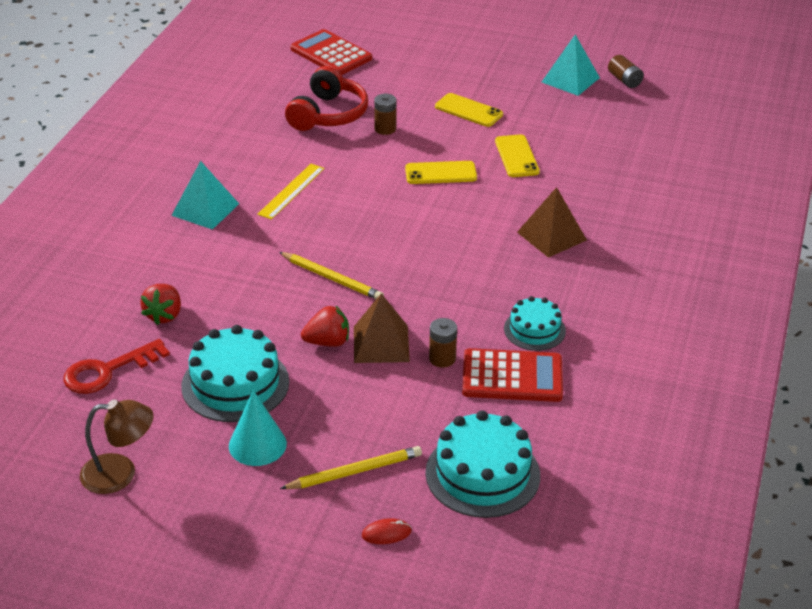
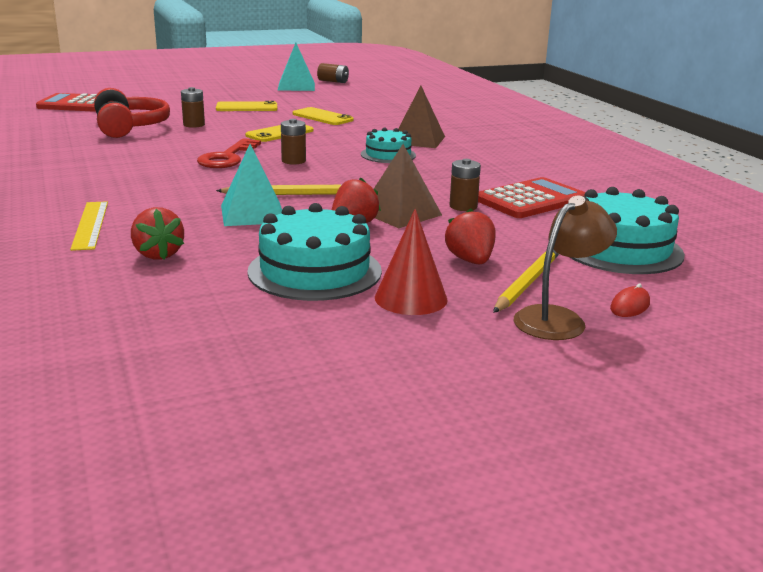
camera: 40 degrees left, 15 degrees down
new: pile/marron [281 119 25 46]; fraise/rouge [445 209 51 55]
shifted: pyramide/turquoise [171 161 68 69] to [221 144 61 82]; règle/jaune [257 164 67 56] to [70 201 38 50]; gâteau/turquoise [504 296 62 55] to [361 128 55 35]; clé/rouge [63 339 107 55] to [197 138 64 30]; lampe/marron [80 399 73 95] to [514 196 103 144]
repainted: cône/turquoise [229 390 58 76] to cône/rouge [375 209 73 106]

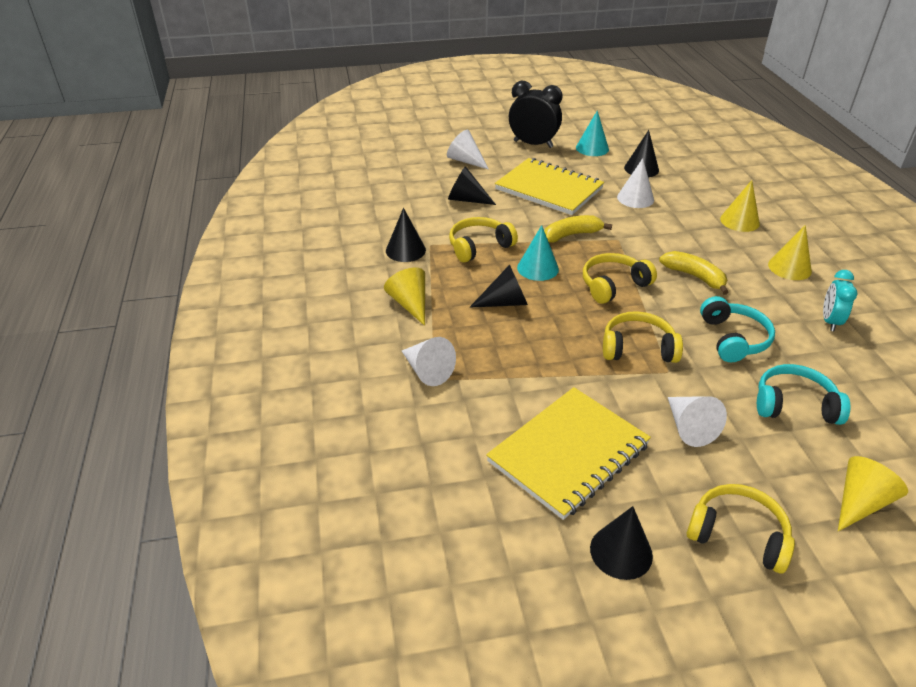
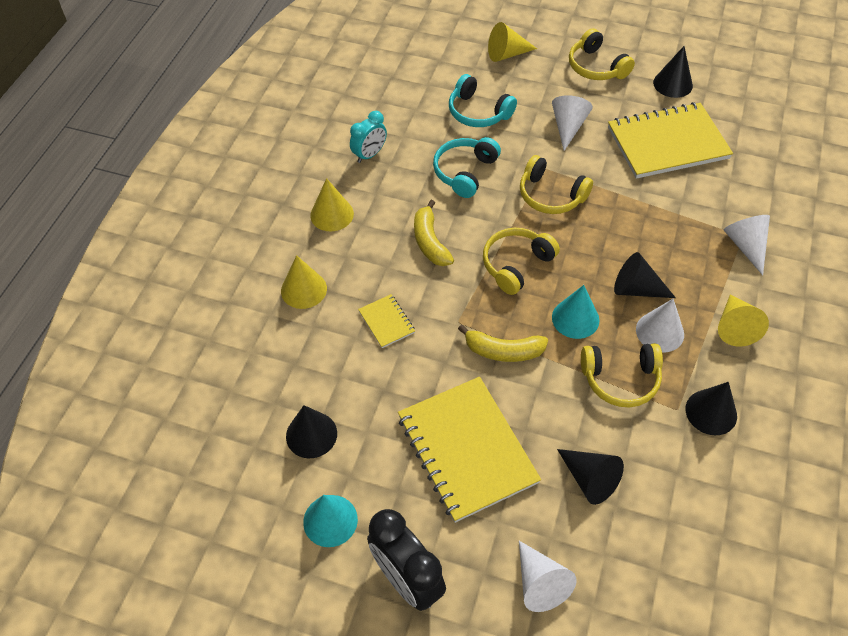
camera: 150 degrees left, 15 degrees up
new: carnet/jaune [358 294 57 54]
shifted: cône/blanc [617 158 37 50] to [636 299 48 53]
rotated: casque audio/jaune [583 253 74 51] = [483 228 77 67] 135 degrees clockwise

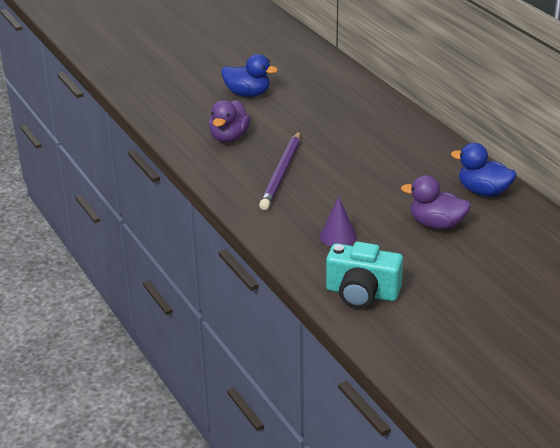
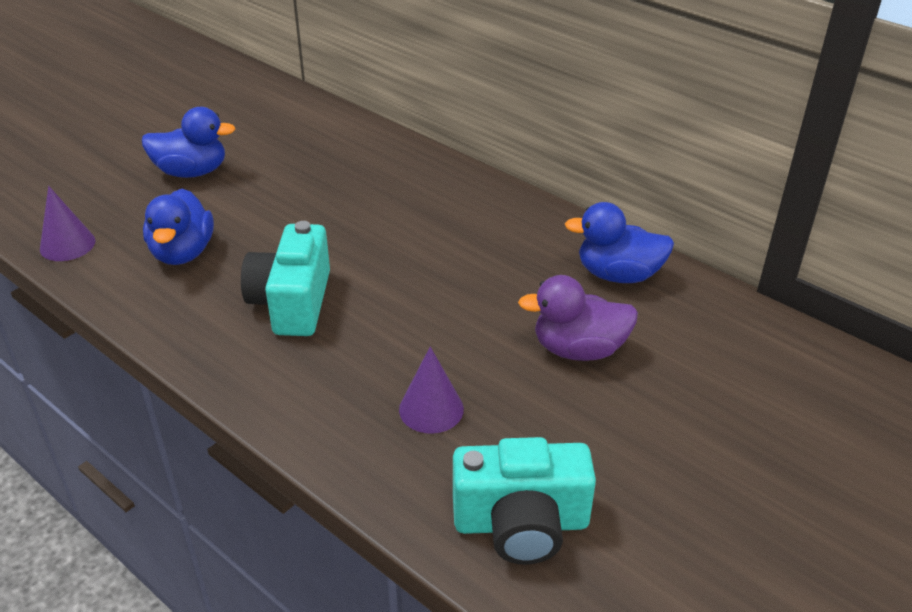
camera: 20 degrees left, 5 degrees up
new: cône/violet [40 186 56 75]
swapped: crayon/violet [259 131 41 79] to appareil photo/turquoise [241 221 89 115]
repainted: canard/violet [209 100 42 42] to canard/bleu [143 189 71 76]

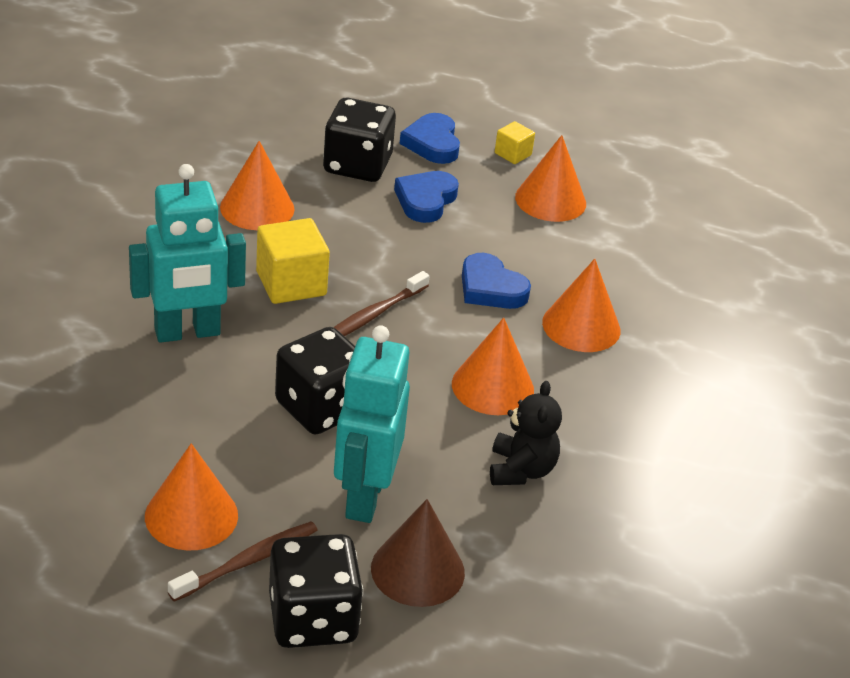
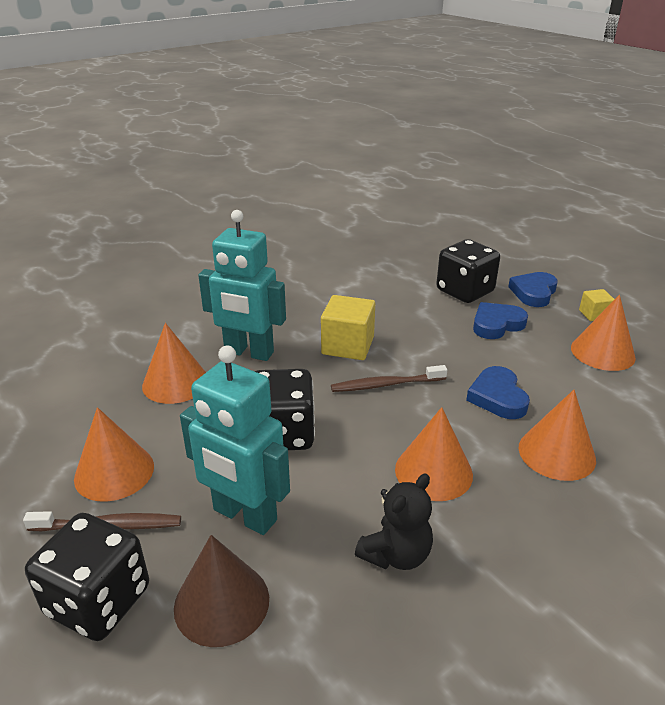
camera: 40 degrees right, 5 degrees down
shifted: cône/orange [220 141 75 89] to [142 323 64 81]
rotated: robot/turquoise [334 325 76 198] = [180 346 110 189] 105 degrees counterclockwise

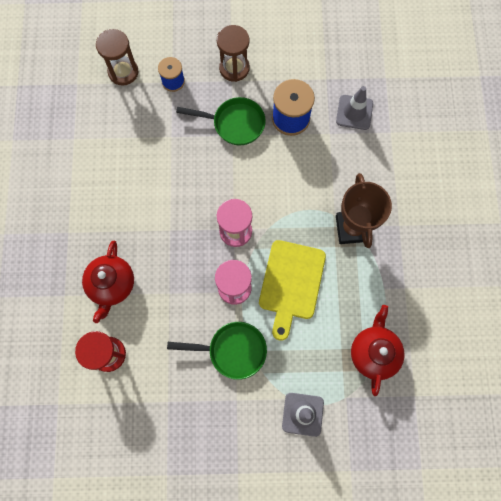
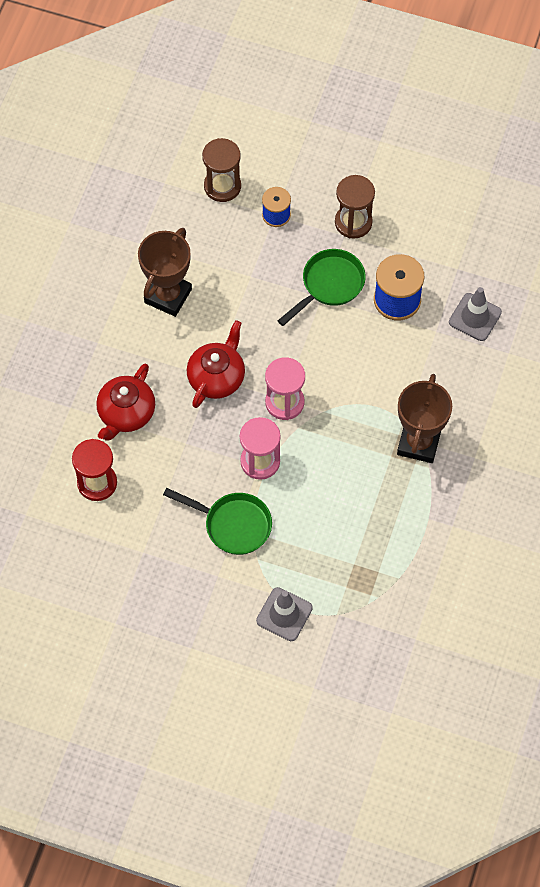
camera: 20 degrees right, 10 degrees down
gone: planche à découper/jaune [259 240 67 101]
new: trophée/marron [138 228 54 89]
shifted: théière/rouge [351 305 54 91] to [187 320 58 88]
rotated: poêle/vert [176 97 90 48] = [278 249 88 77] 75 degrees counterclockwise

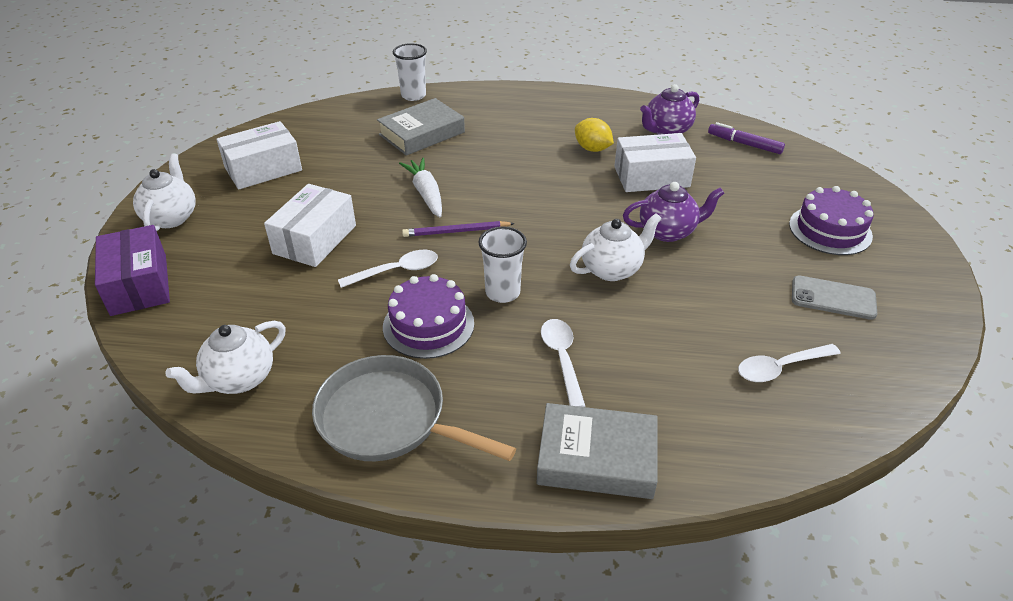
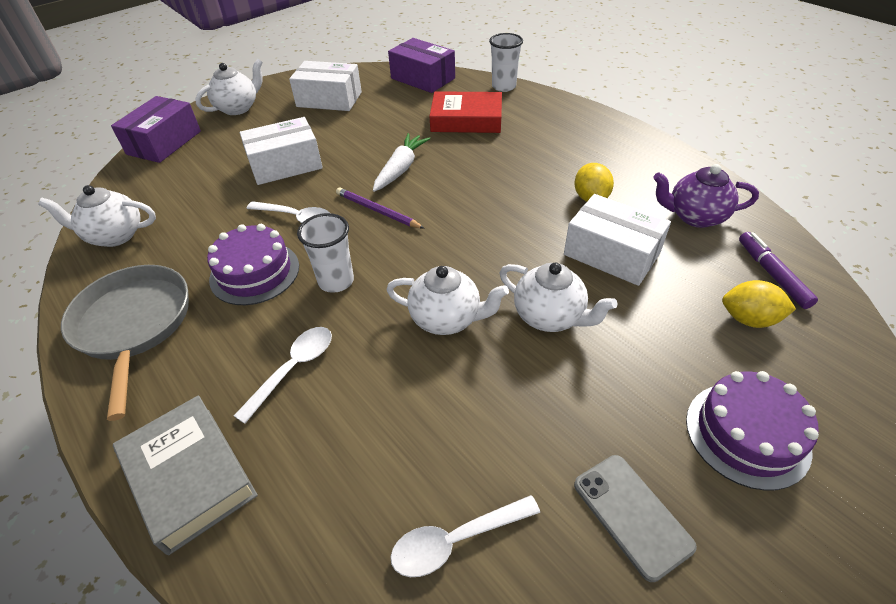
camera: 45 degrees right, 5 degrees up
new: boîte/violet [388 38 67 55]; citron/jaune [722 280 74 48]
repainted: livre/gris [377 98 88 58] to livre/rouge [430 91 72 42]; théière/violet [623 182 101 60] to théière/blanc [500 262 117 70]
rotated: cuillère/blanc [738 344 103 38] = [391 495 149 82] 45 degrees counterclockwise

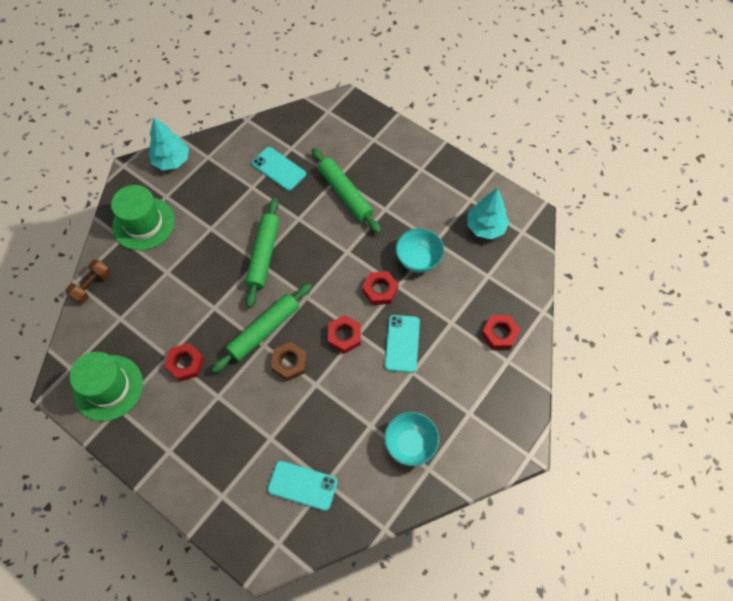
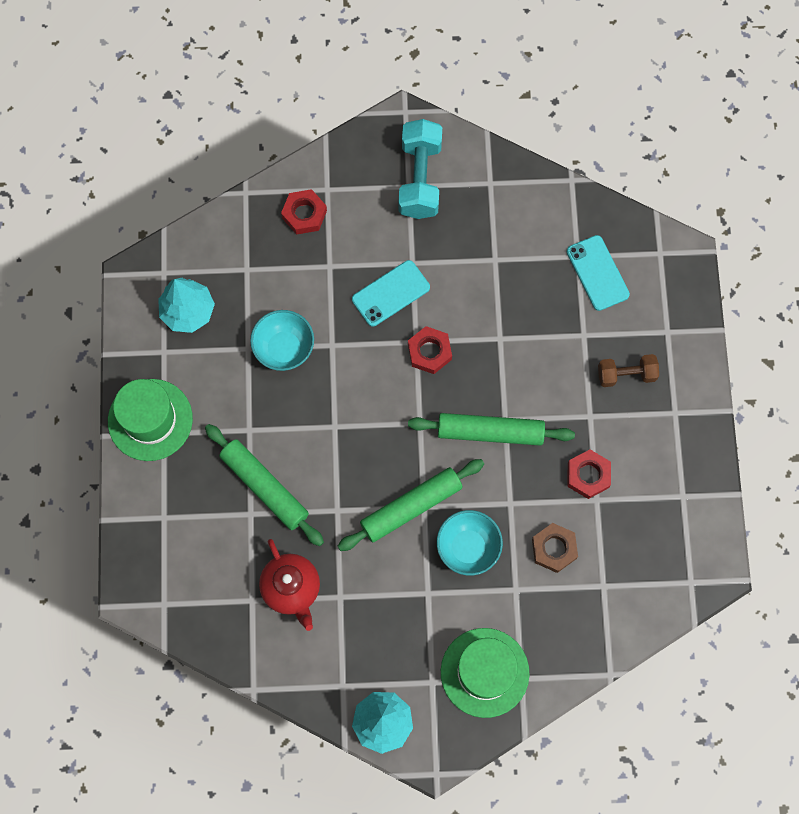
camera: 130 degrees left, 10 degrees up
gone: écrou/rouge [362 271 37 34]
new: haltère/turquoise [399 119 43 100]
shifted: haltère/marron [65 259 46 45] to [598 354 61 33]; écrou/marron [271 342 36 39] to [532 523 46 50]; chapeau/vert [70 352 73 69] to [108 379 85 82]; bol/turquoise [384 412 55 54] to [437 510 66 66]
swapped: téléphone/turquoise [252 147 54 44] to théière/rouge [259 539 61 92]
rotated: rouleau à pâtisserie/vert [312 148 69 85] = [205 424 119 122] 60 degrees counterclockwise

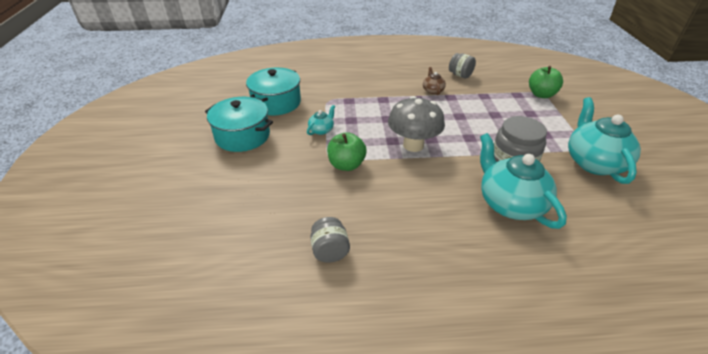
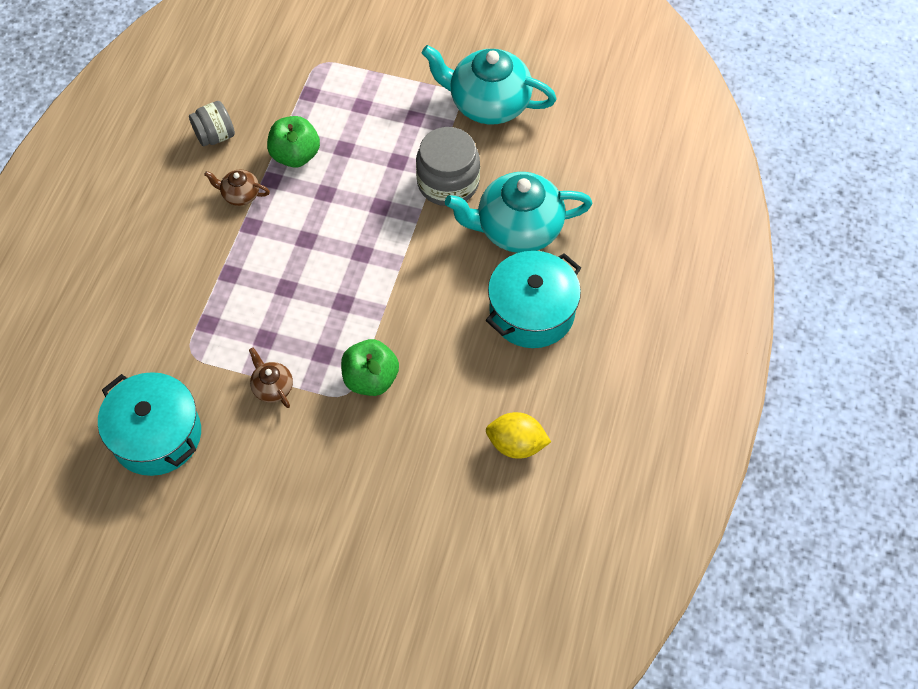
camera: 70 degrees left, 20 degrees up
gone: champignon/gris [388 96 57 56]
shifted: pomme/vert [529 66 34 32] to [267 116 53 51]; marmite/turquoise [205 97 68 55] to [486 251 95 97]
swapped: bocal/gris [310 217 40 46] to citron/jaune [486 412 65 47]
repainted: théière/turquoise [307 105 28 30] to théière/marron [249 348 44 60]

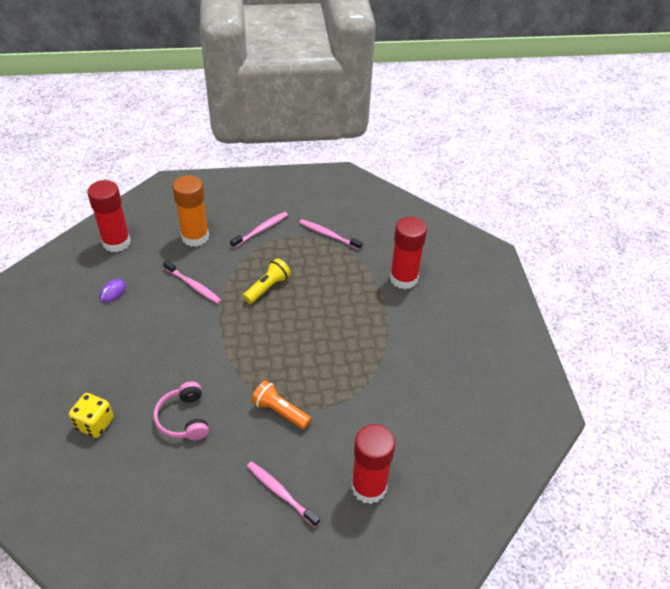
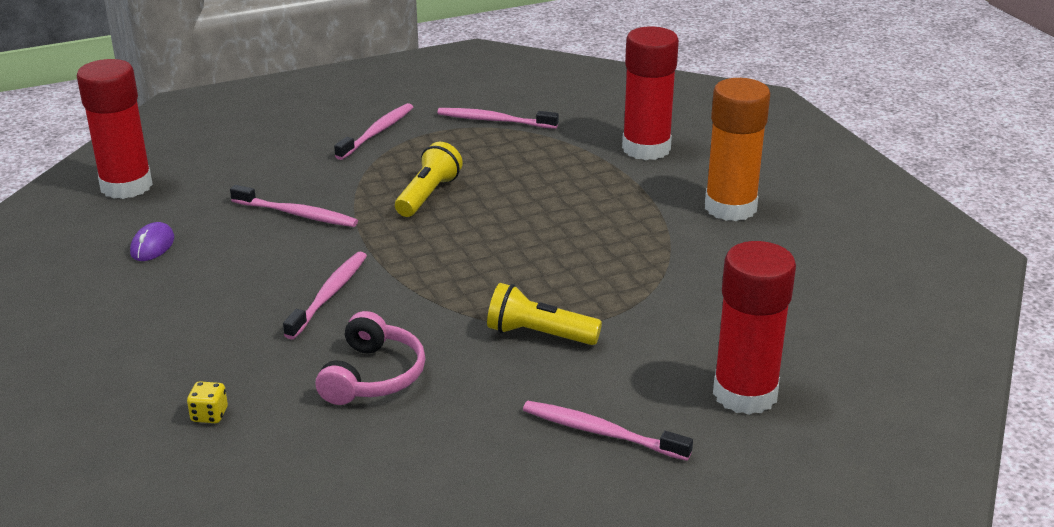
camera: 15 degrees left, 15 degrees down
new: brosse à dents/rose [283 252 84 87]
shifted: bâton de colle/orange [172 175 37 72] to [705 78 65 143]
repainted: lampe de poche/orange [251 380 60 49] to lampe de poche/jaune [487 283 115 62]
rotated: casque audio/rose [154 382 55 58] = [315 311 110 94] 135 degrees counterclockwise
scaled: dé/jaune [69 393 44 45] = [187 381 41 42] x0.54

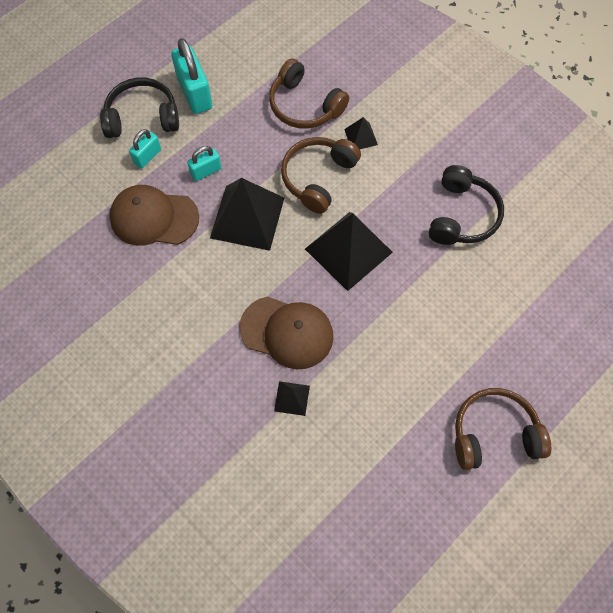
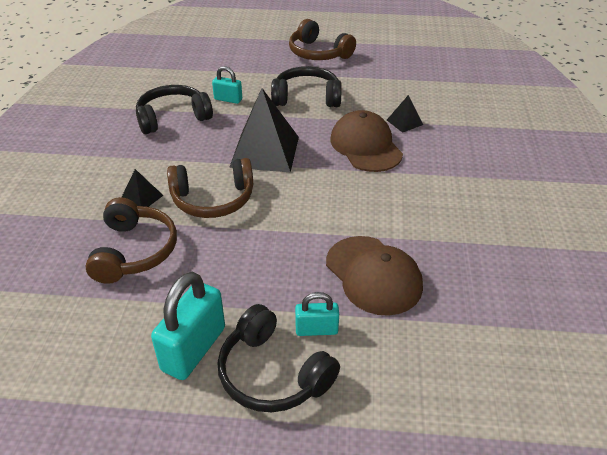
camera: 130 degrees left, 25 degrees down
gone: pyramide/noir [210 178 74 73]
new: casque audio/noir [271 66 71 41]
shifted: cadenas/turquoise [187 146 35 35] to [212 66 30 38]

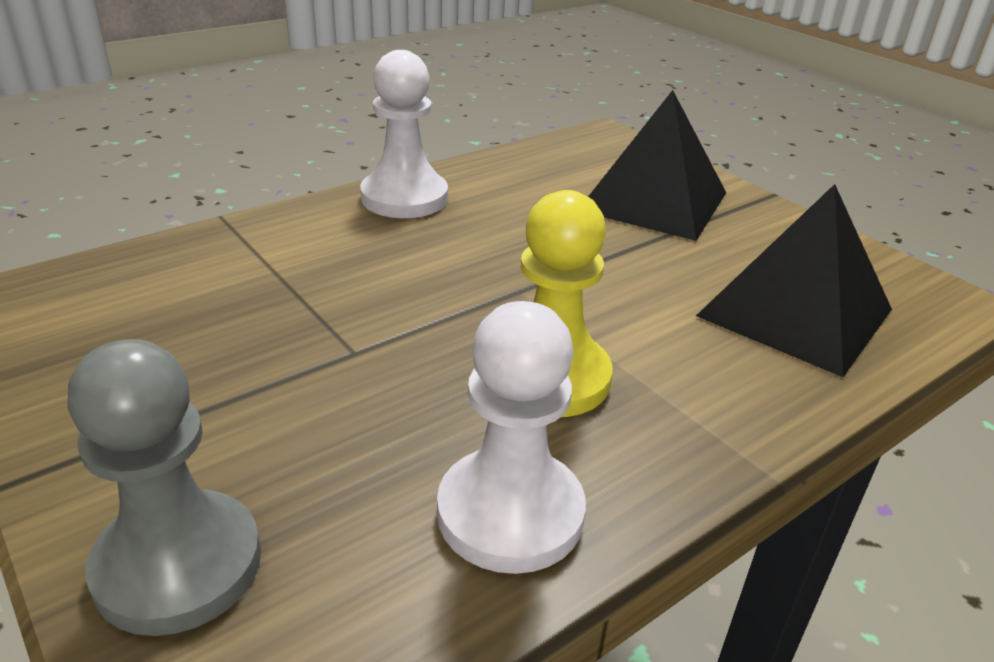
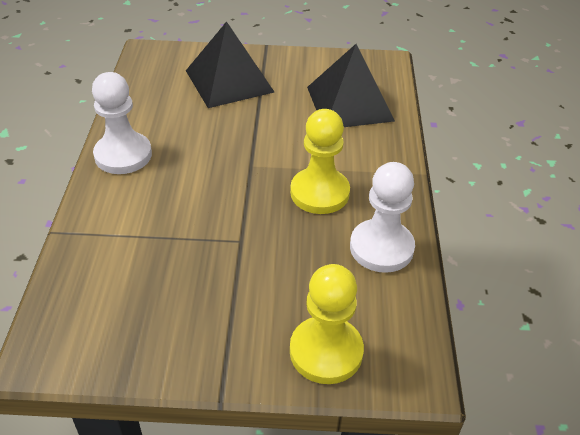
camera: 50 degrees left, 10 degrees up
repainted: pion/gris [67 339 194 297] to pion/jaune [290 264 74 120]

